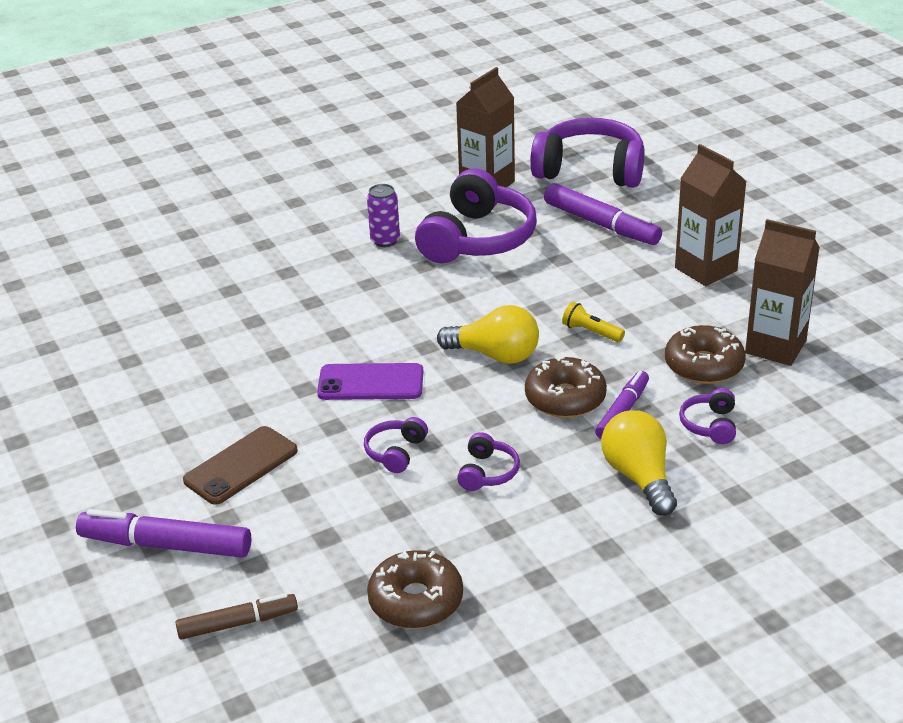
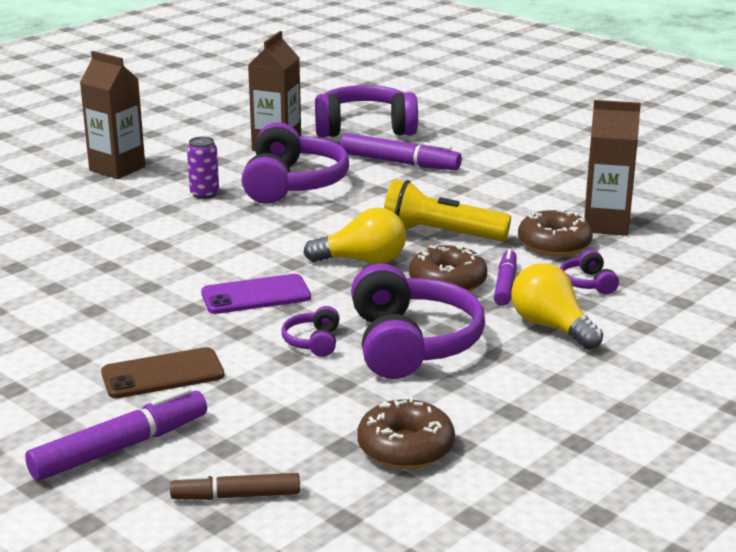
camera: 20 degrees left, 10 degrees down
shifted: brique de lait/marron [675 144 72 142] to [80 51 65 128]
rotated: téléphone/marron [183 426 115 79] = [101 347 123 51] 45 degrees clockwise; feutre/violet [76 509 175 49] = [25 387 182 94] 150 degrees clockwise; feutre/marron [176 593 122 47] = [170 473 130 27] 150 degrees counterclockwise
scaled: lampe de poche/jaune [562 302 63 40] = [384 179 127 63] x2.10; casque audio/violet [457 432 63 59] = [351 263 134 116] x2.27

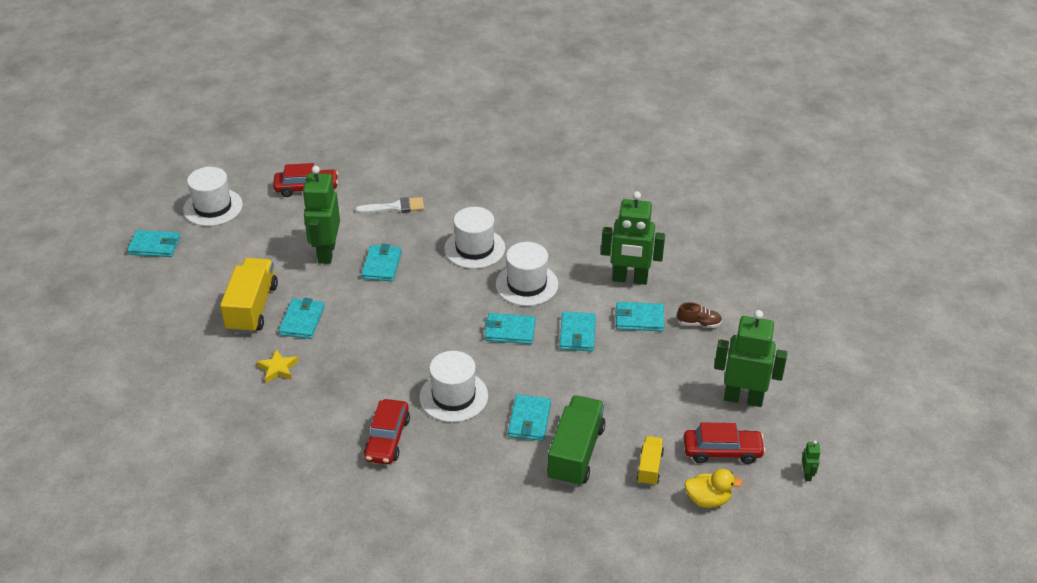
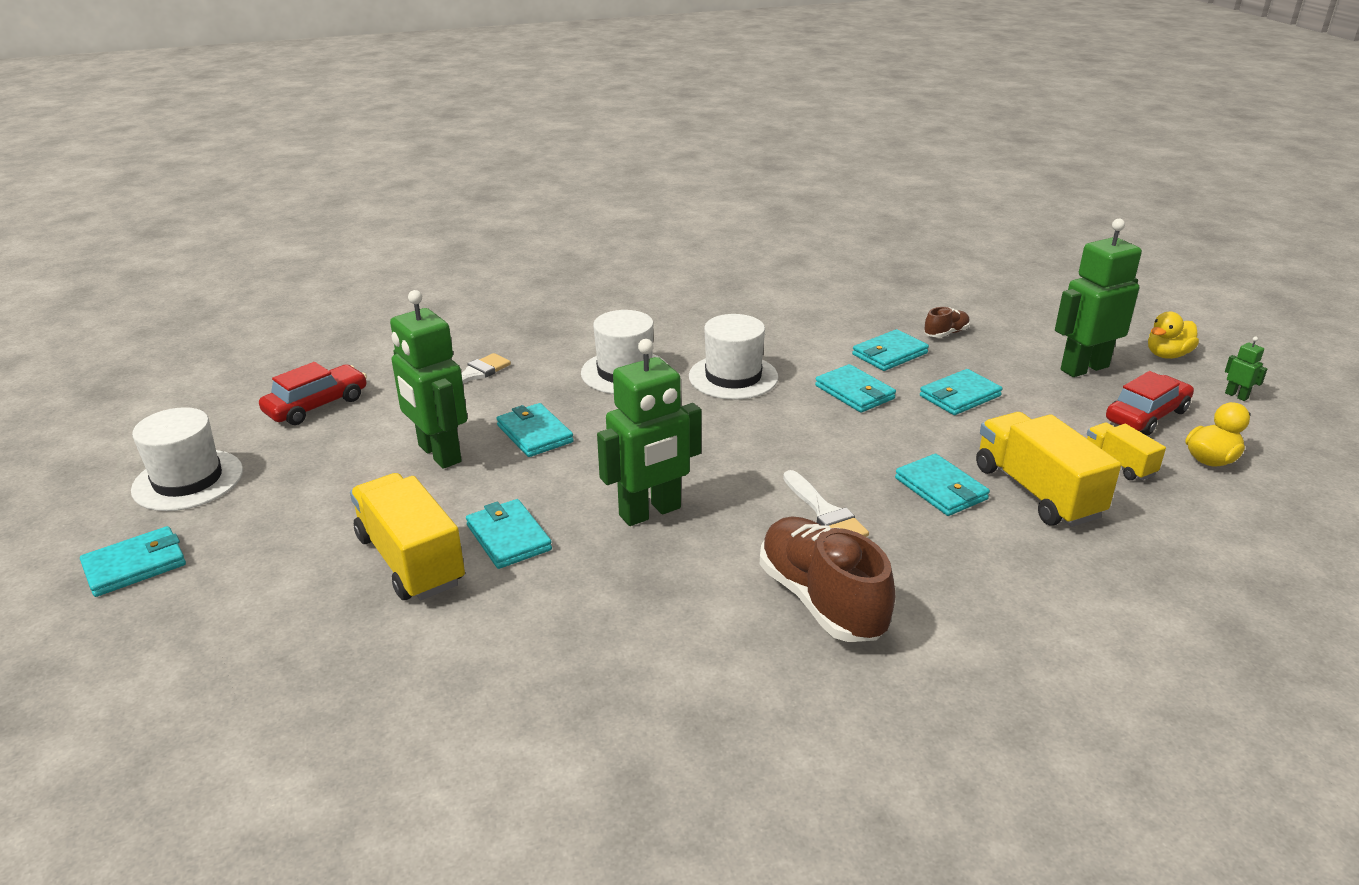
camera: 40 degrees left, 10 degrees down
gone: étoile/jaune [257 349 41 34]
new: canard/jaune [1148 312 51 47]
shifted: robot/vert [601 191 64 94] to [597 339 104 187]; portefeuille/turquoise [485 313 51 31] to [920 369 82 46]
swapped: chapeau/blanc [419 351 69 71] to pinceau/blanc [783 470 86 67]; voiture/rouge [364 399 46 65] to chaussure/marron [760 516 135 126]
repainted: camion/vert [547 395 59 92] to camion/jaune [976 412 145 115]

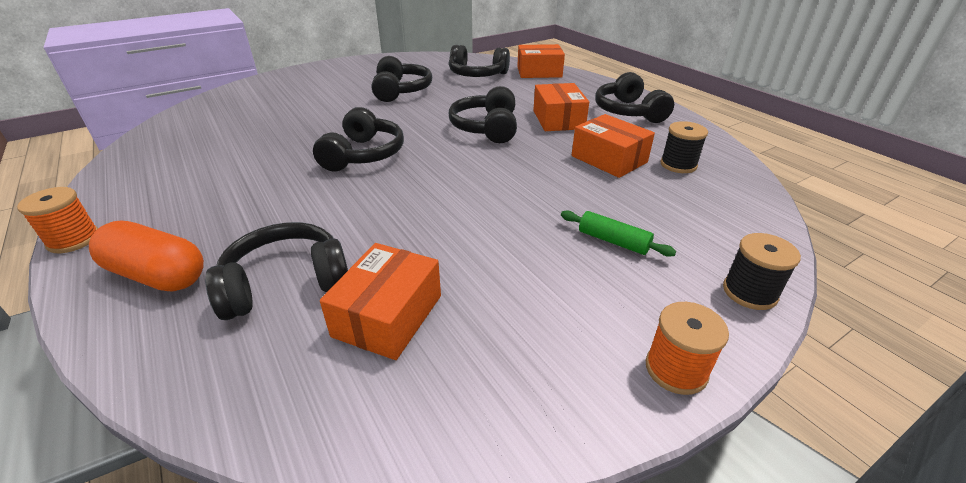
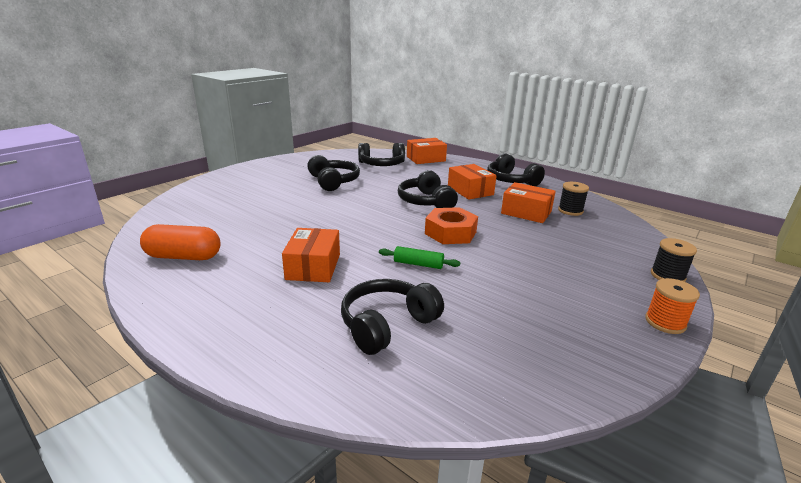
camera: 20 degrees left, 10 degrees down
gone: casque audio/noir [313 107 91 65]; bobine/orange [17 187 81 66]
new: écrou/orange [425 207 53 37]
shifted: rouleau à pâtisserie/vert [561 210 115 47] to [379 246 81 23]; gélule/orange [89 220 115 71] to [140 224 81 36]; boîte/orange [320 243 121 117] to [282 228 58 54]

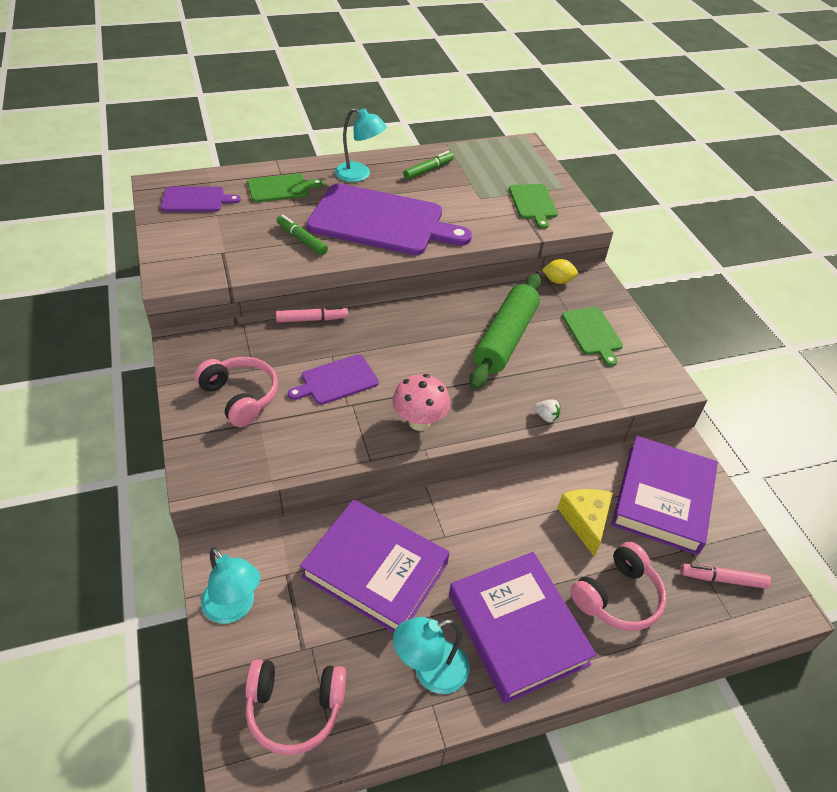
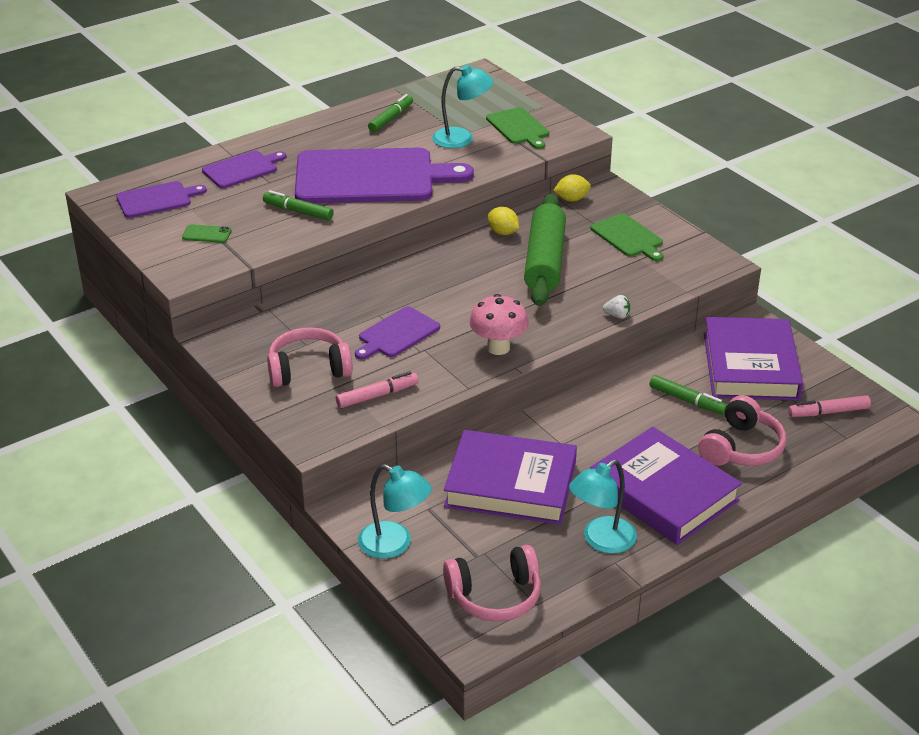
camera: 15 degrees left, 10 degrees down
new: citron/jaune [488 207 31 28]; téléphone/vert [182 224 49 19]
shifted: lampe/turquoise [335 108 52 74] to [432 65 61 83]; feutre/rose [276 306 72 17] to [336 371 83 37]
swapped: fromage/jaune [557 489 56 68] to feutre/vert [650 375 77 40]
repainted: planche à découper/vert [247 174 76 28] to planche à découper/violet [202 151 85 37]
rotated: casque audio/rose [194 357 84 70] = [267 327 86 60] 45 degrees counterclockwise

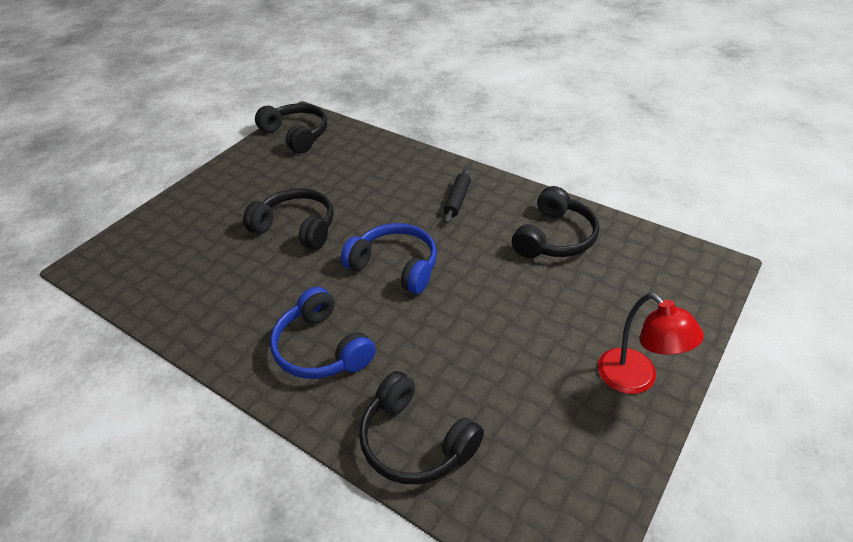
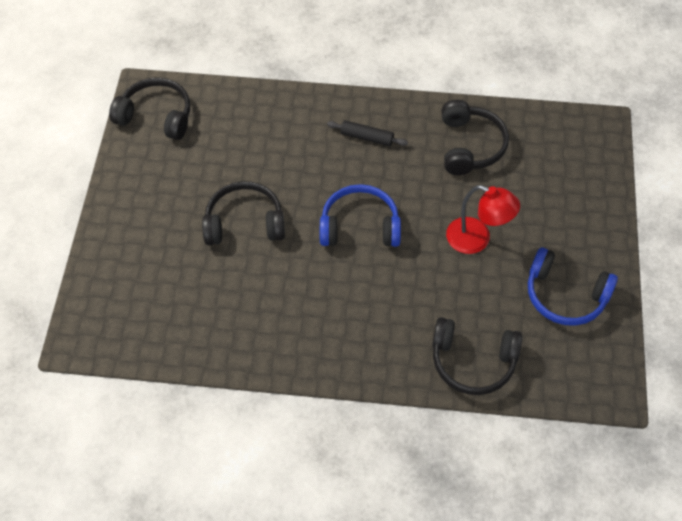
camera: 30 degrees left, 15 degrees up
shifted: casque audio/bleu [270 287 106 92] to [528 247 90 79]; lampe/rouge [598 293 106 101] to [446 185 74 69]
rotated: rouleau à pâtisserie/noir [444 168 27 55] = [327 120 81 26] 60 degrees counterclockwise

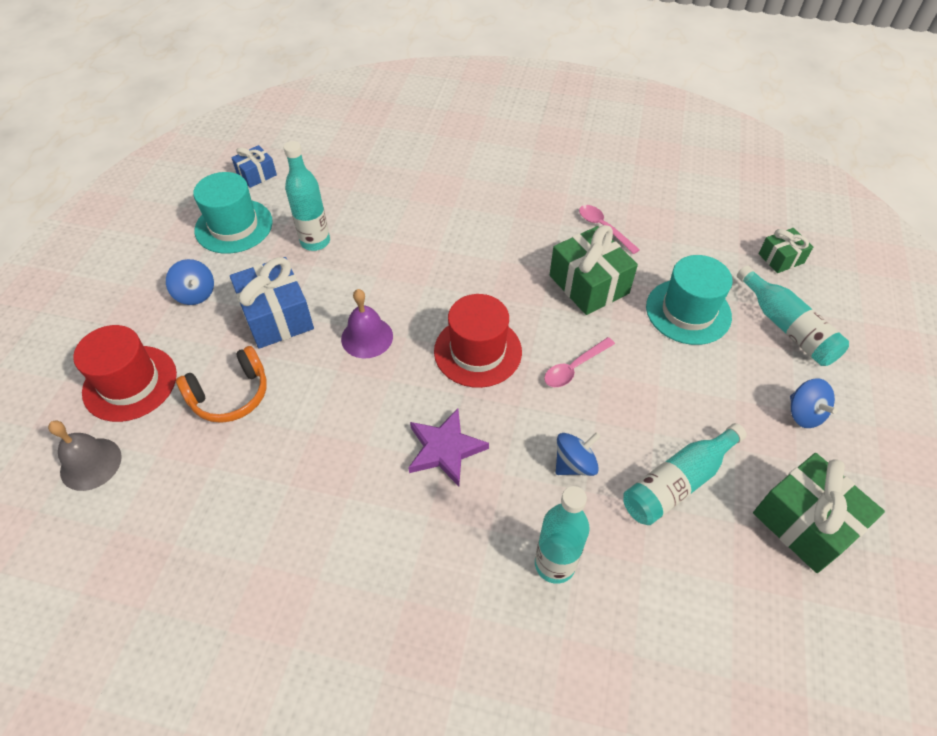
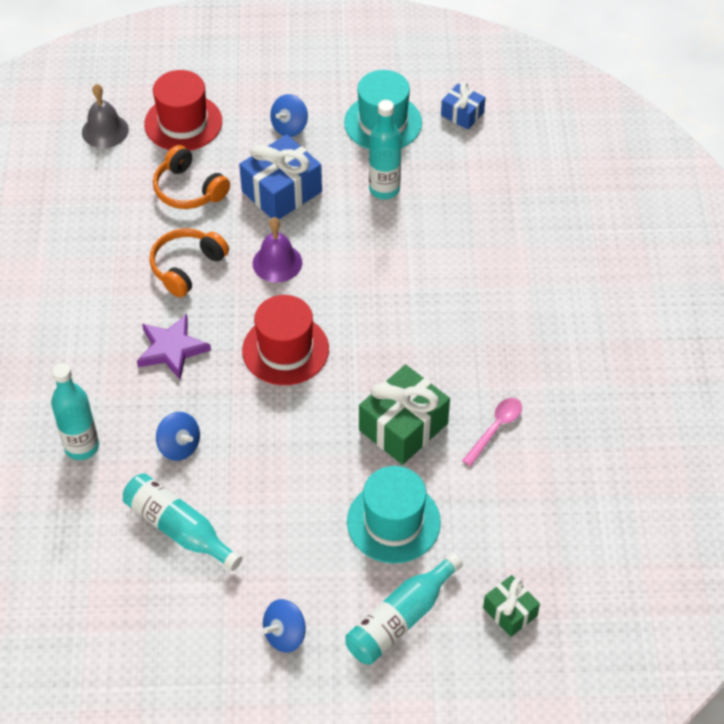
camera: 75 degrees right, 0 degrees up
gone: cuillère/rose [544 337 71 50]; cadeau/vert [753 453 132 120]
new: casque audio/orange [149 228 80 69]

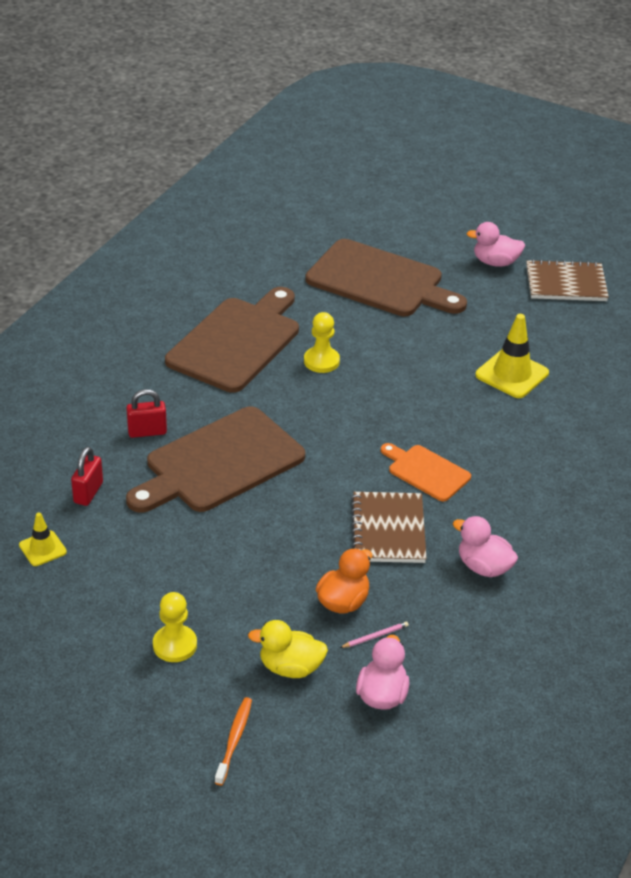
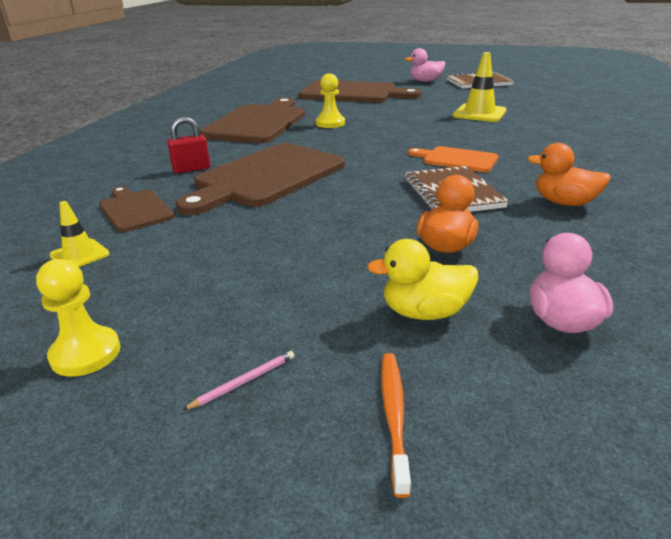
camera: 10 degrees left, 10 degrees down
shifted: pion/jaune [153 592 44 70] to [36 259 84 118]; crayon/rose [340 622 69 26] to [182 351 113 60]
swapped: cadenas/rouge [71 447 32 59] to planche à découper/marron [99 186 76 46]
repainted: canard/rose [453 516 65 61] to canard/orange [527 143 84 63]

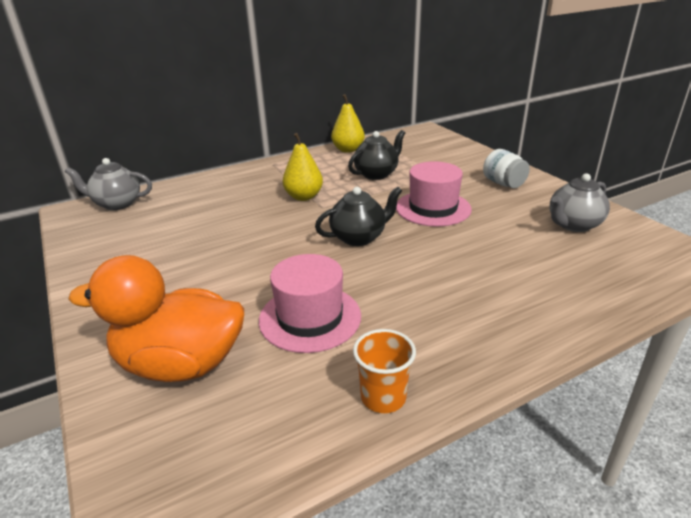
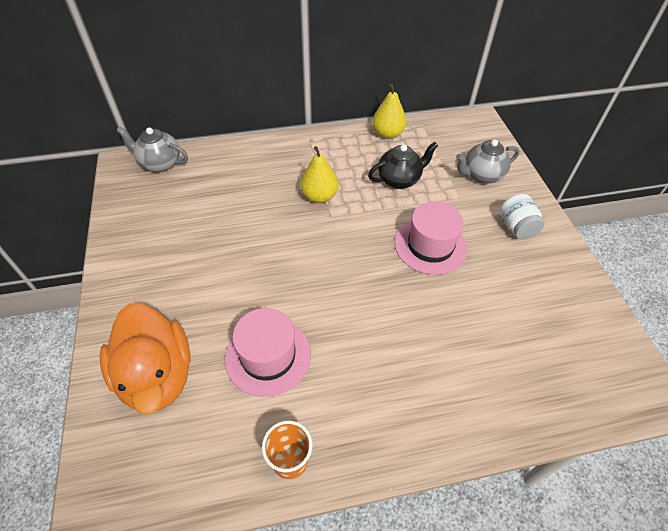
camera: 15 degrees right, 20 degrees up
gone: théière/noir [315 187 87 59]
shifted: théière/gris [549 173 61 59] to [456 139 64 45]
rotated: canard/orange [68 255 176 127] = [100 303 91 112] 135 degrees counterclockwise

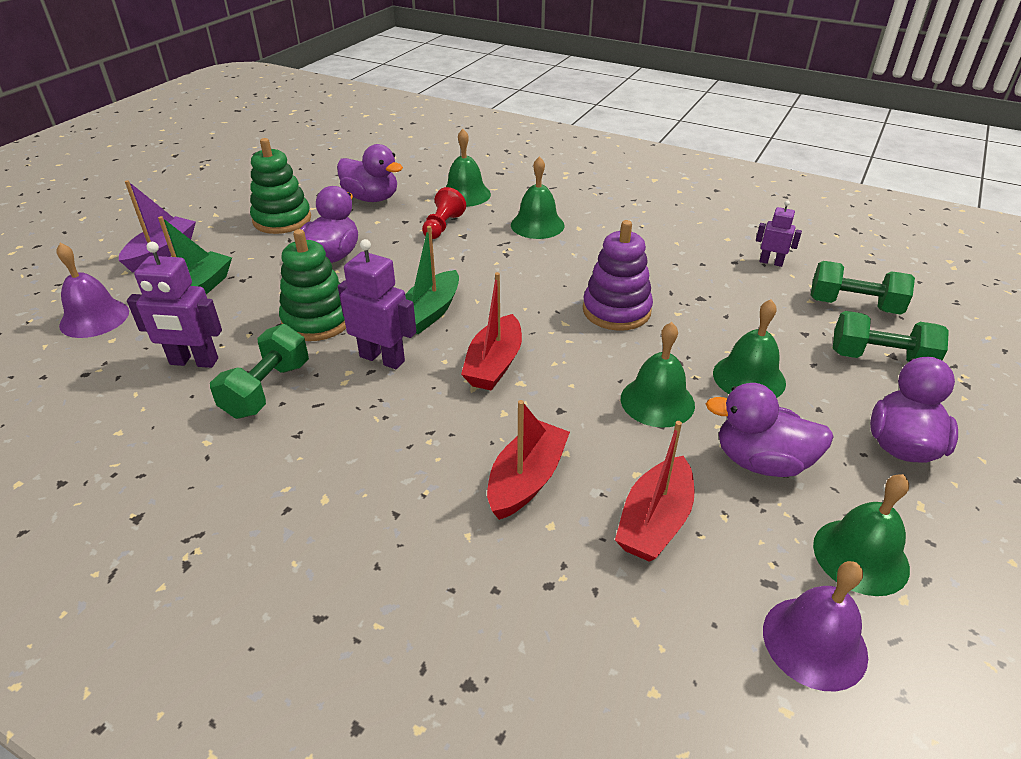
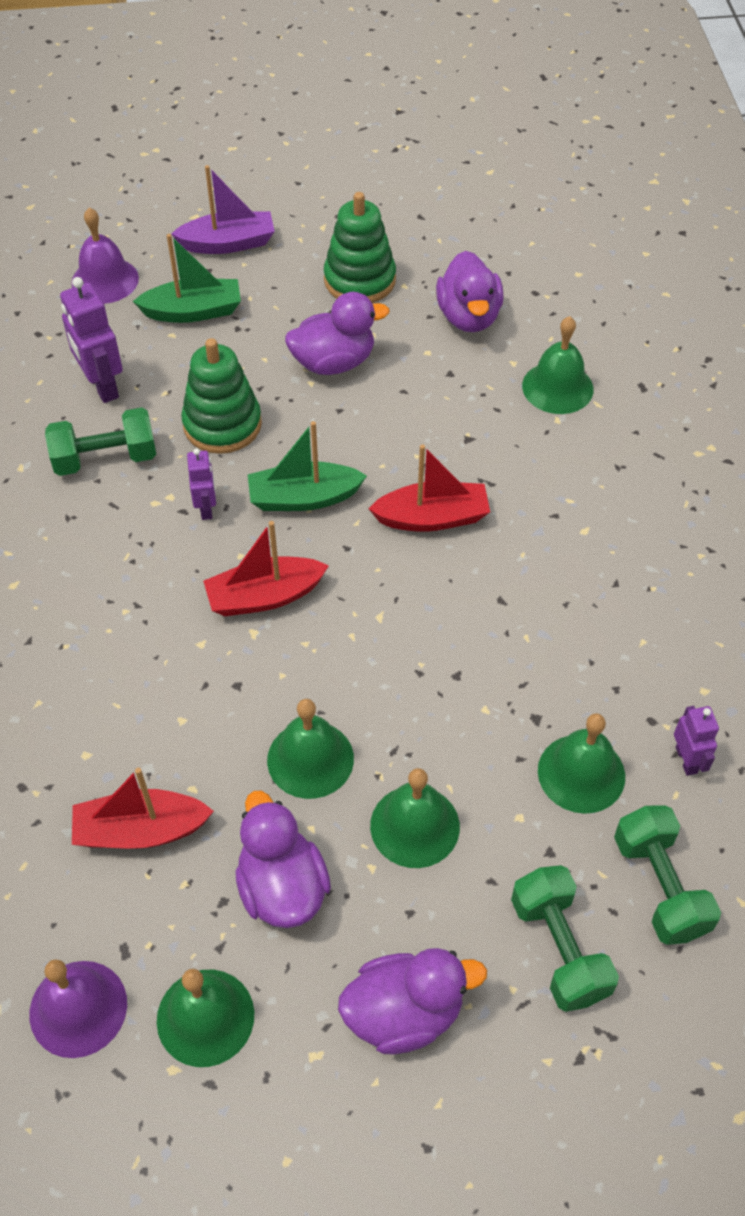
camera: 55 degrees right, 15 degrees up
gone: pion/rouge [422 187 44 52]; jouet à empiler/violet [583 220 70 111]
shifted: cloche/vert [511 156 53 83] to [538 714 87 100]; bateau/rouge [487 400 83 120] to [368 444 122 88]
scaled: robot/violet [338 239 78 130] = [187 448 29 72] x0.59

